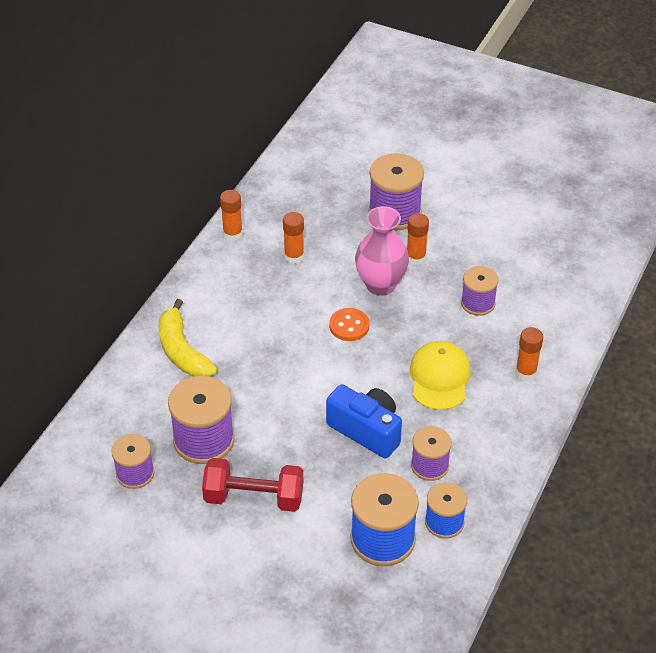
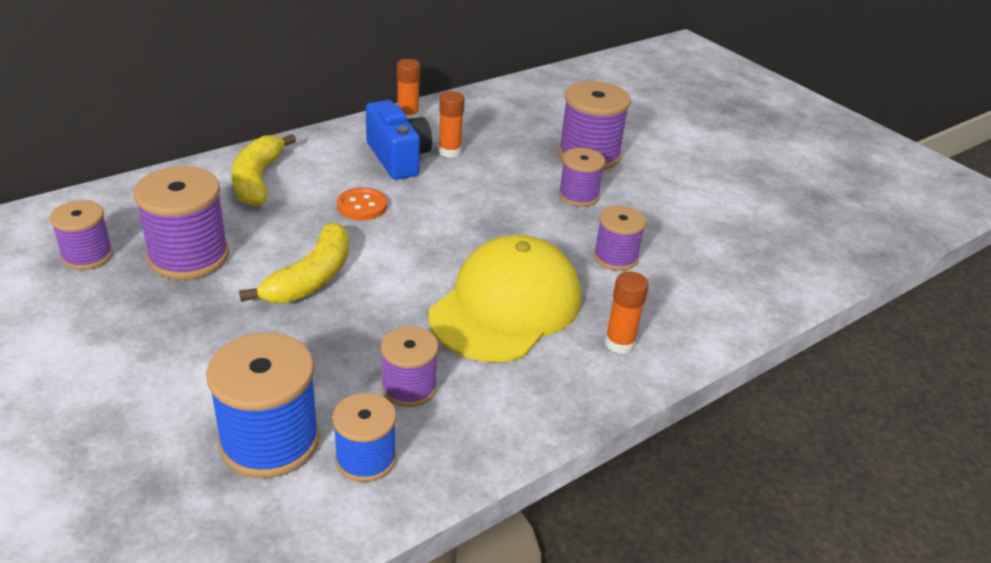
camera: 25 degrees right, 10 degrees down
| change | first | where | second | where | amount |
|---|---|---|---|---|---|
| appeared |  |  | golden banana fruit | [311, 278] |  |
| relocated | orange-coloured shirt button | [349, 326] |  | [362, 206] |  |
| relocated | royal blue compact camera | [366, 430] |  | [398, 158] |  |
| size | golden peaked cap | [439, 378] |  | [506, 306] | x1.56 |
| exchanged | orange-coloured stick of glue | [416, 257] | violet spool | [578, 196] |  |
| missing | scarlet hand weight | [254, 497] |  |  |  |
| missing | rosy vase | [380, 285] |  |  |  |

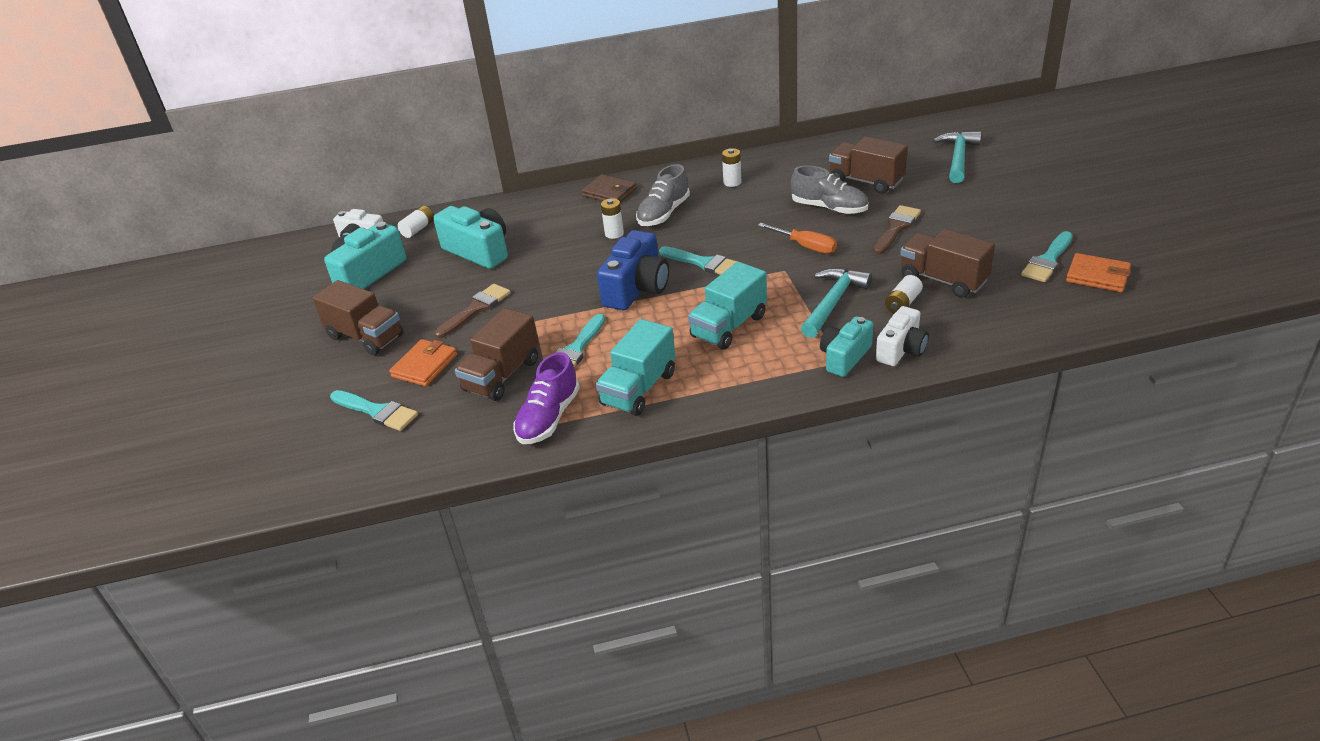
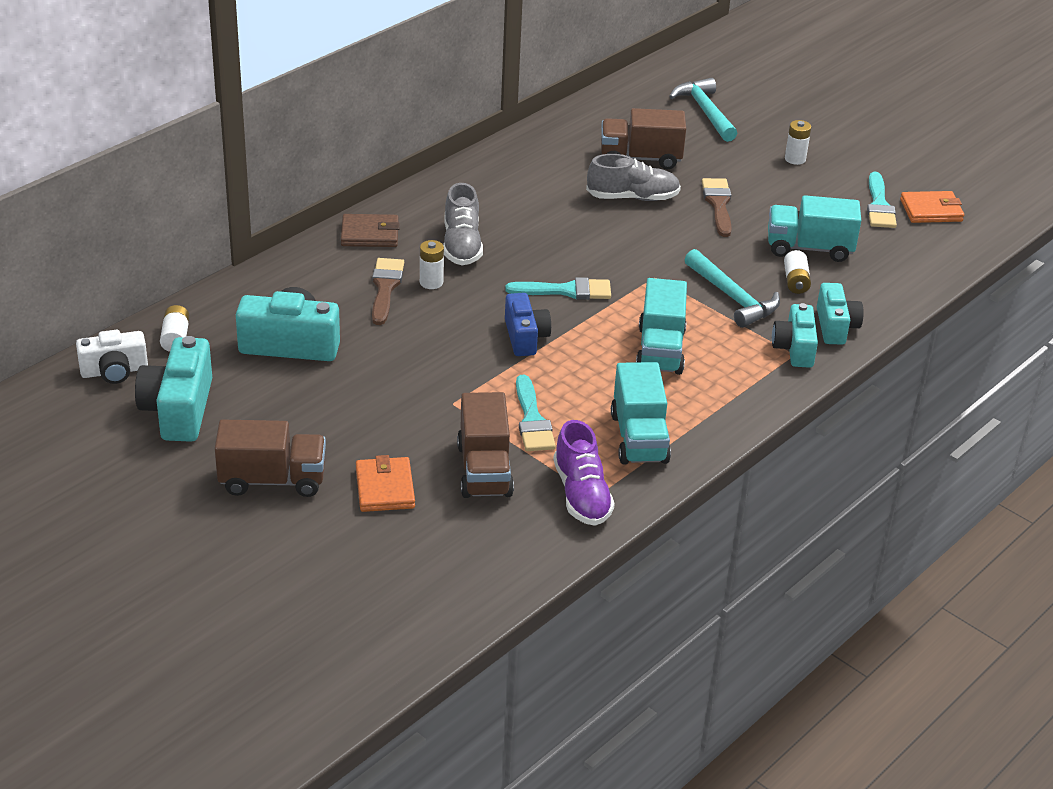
camera: 40 degrees left, 0 degrees up
| change | first | where | second | where | amount |
|---|---|---|---|---|---|
| relocated | brown paint brush | [476, 309] |  | [385, 288] |  |
| size | royal blue compact camera | [637, 288] |  | [525, 337] | x0.66 |
| spun | turquoise hammer | [833, 302] |  | [733, 298] | 150 degrees clockwise |
| colour | brown lorry | [943, 280] | turquoise lorry | [809, 248] |  |
| relocated | white AA battery | [732, 182] |  | [795, 159] |  |
| colour | white compact camera | [901, 350] | turquoise compact camera | [835, 326] |  |
| missing | turquoise paint brush | [377, 411] |  |  |  |
| missing | orange-coloured flat screwdriver | [806, 246] |  |  |  |

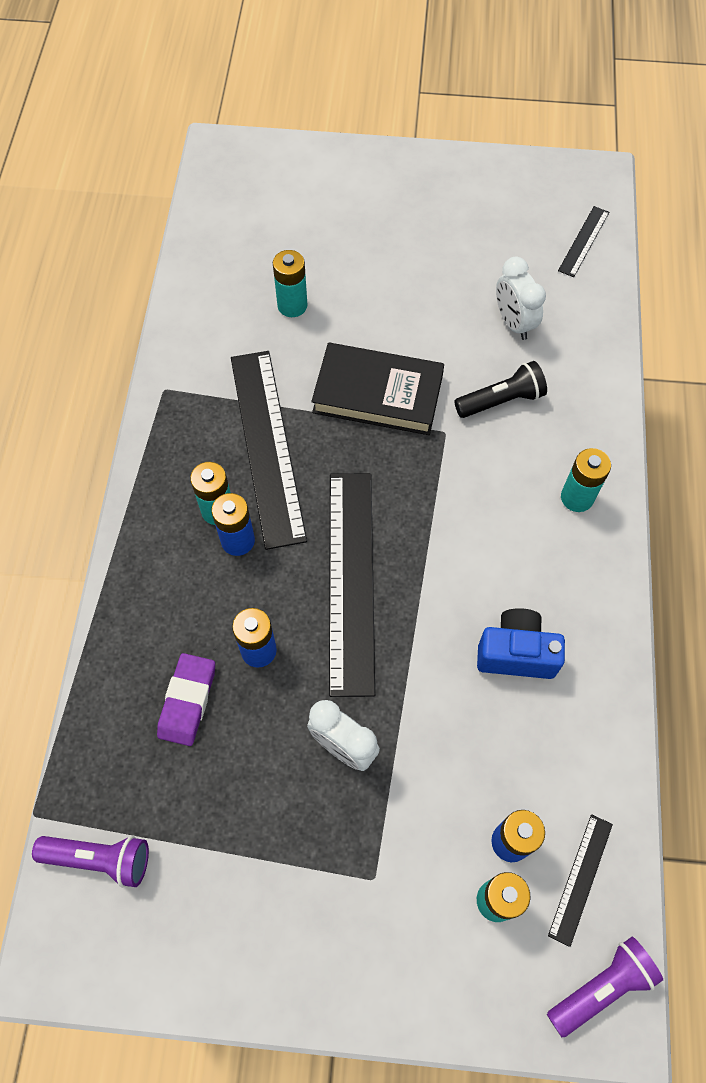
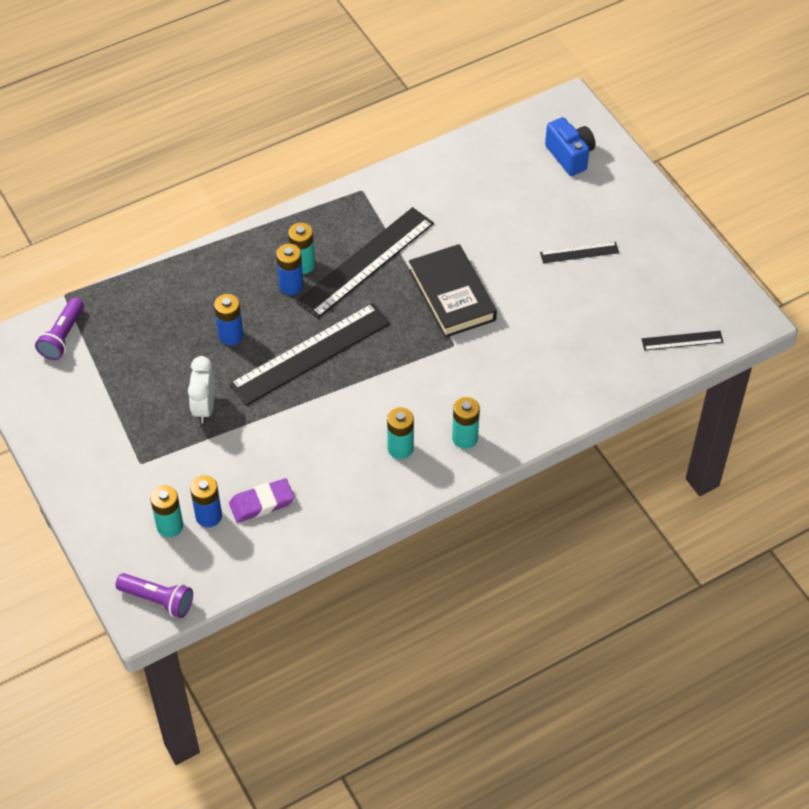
camera: 55 degrees right, 10 degrees down
| change | first | where | second | where | amount |
|---|---|---|---|---|---|
| spun | violet torch | [100, 859] |  | [63, 336] | 45 degrees clockwise |
| relocated | violet pencil eraser | [187, 701] |  | [262, 503] |  |
| relocated | turquoise AA battery | [292, 305] |  | [400, 448] |  |
| relocated | ebony straightedge | [581, 879] |  | [579, 253] |  |
| relocated | royal blue compact camera | [516, 653] |  | [570, 156] |  |
| missing | ebony torch | [501, 400] |  |  |  |
| missing | white alarm clock | [513, 323] |  |  |  |

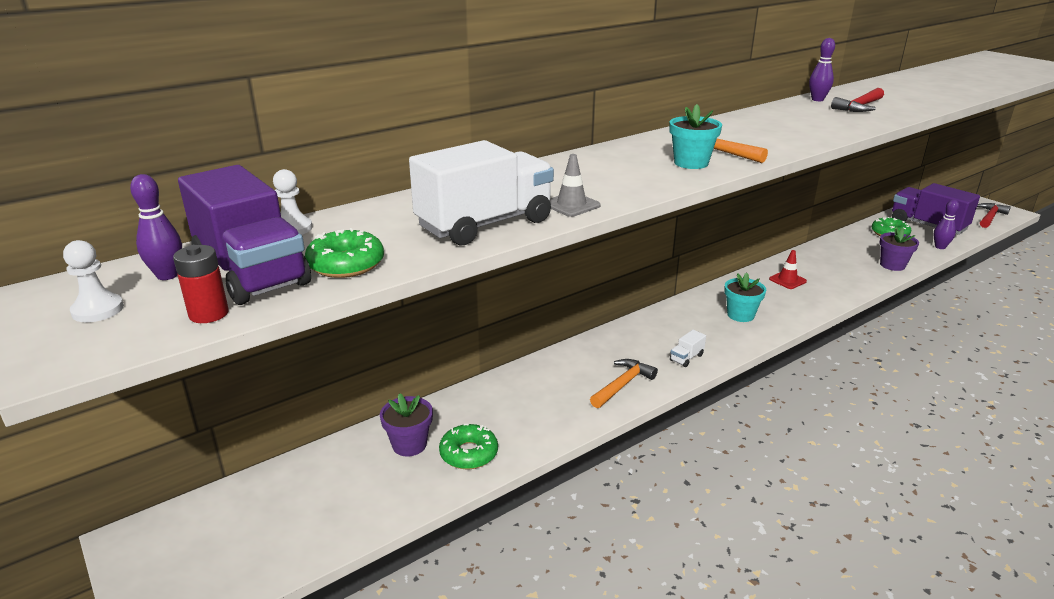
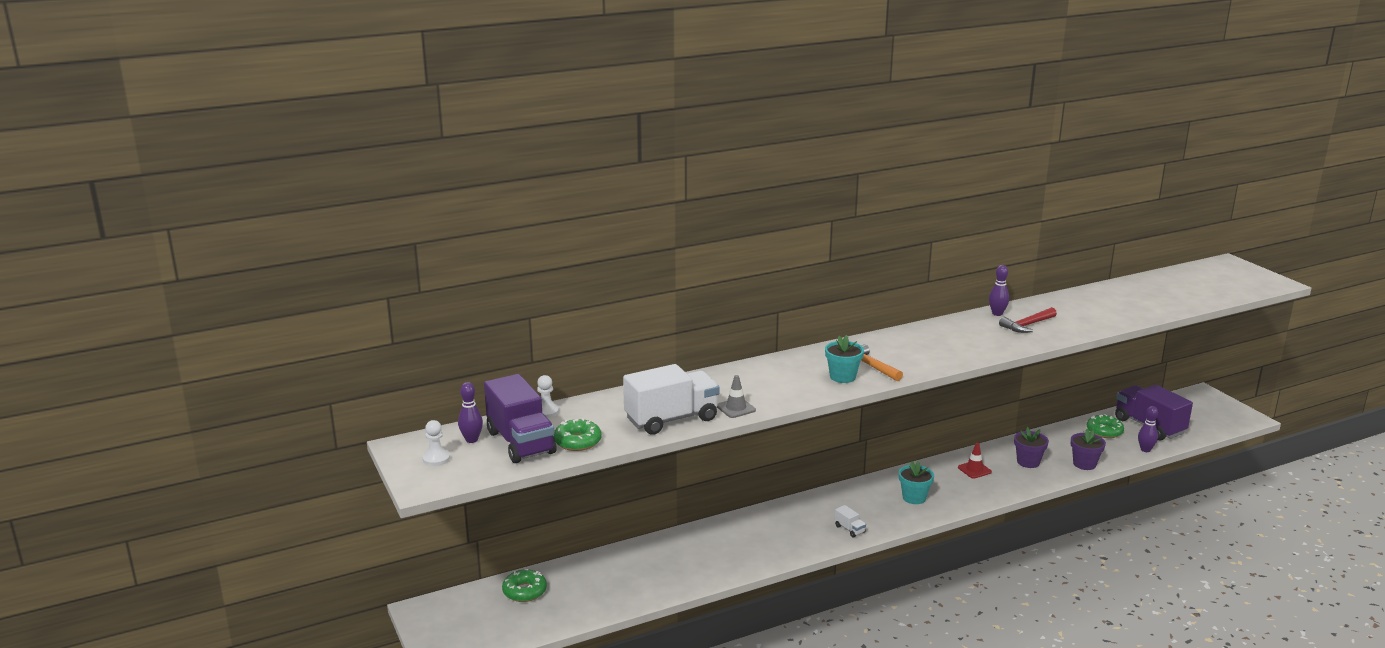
camera: 10 degrees right, 5 degrees down
| change | first | where | second | where | amount |
|---|---|---|---|---|---|
| relocated | leaf-green donut | [469, 453] |  | [524, 591] |  |
| spun | white lorry | [686, 358] |  | [849, 529] | 90 degrees counterclockwise |
| relocated | violet flower pot | [409, 445] |  | [1028, 462] |  |
| missing | scarlet AA battery | [209, 314] |  |  |  |
| missing | orange-coloured hammer | [622, 385] |  |  |  |
| missing | scarlet hammer | [990, 217] |  |  |  |

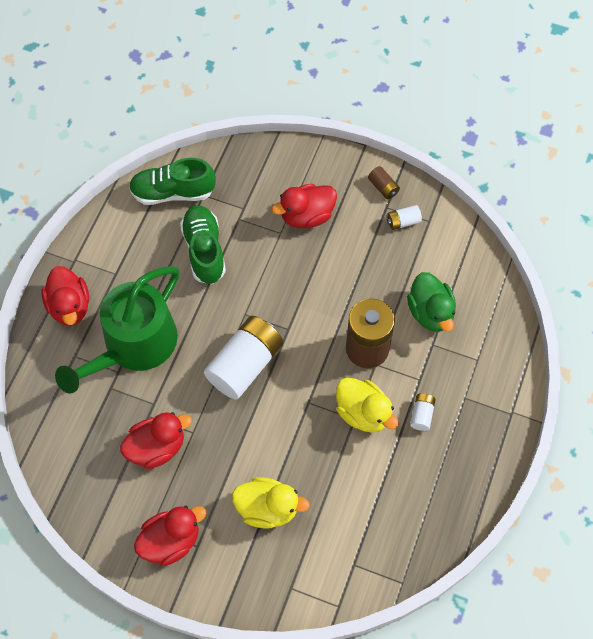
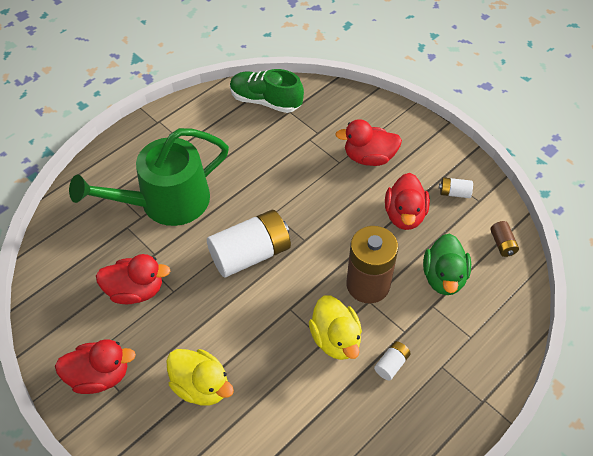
camera: 25 degrees right, 10 degrees down
| change | first | where | second | where | amount |
|---|---|---|---|---|---|
| relocated | scarlet duck | [70, 306] |  | [404, 215] |  |
| relocated | brown AA battery | [383, 187] |  | [502, 244] |  |
| missing | leaf-green lace-up shoe | [204, 250] |  |  |  |

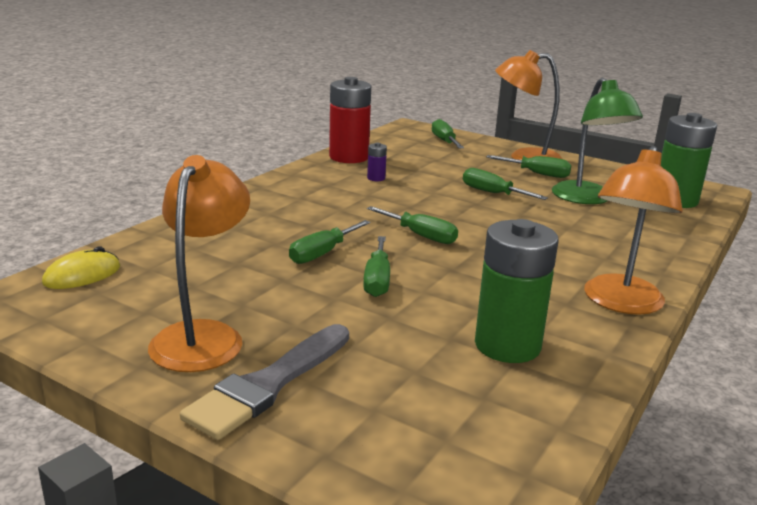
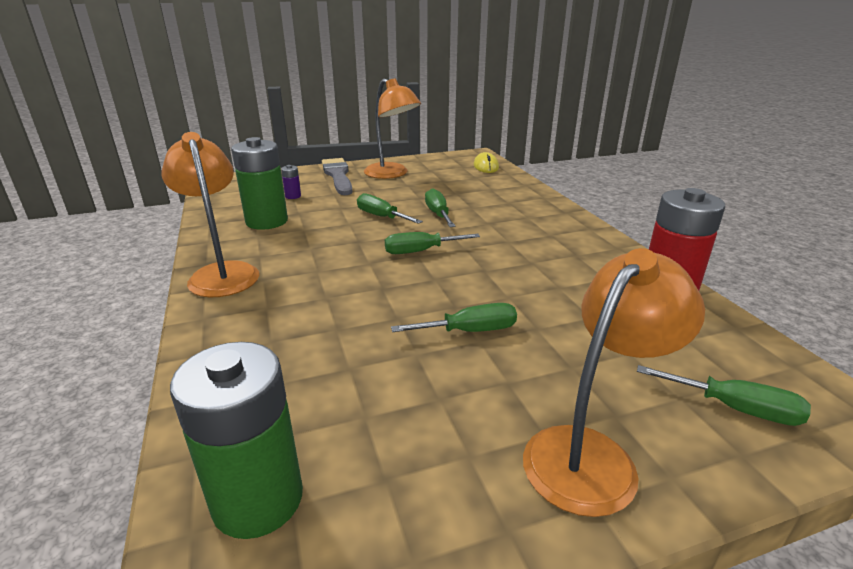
camera: 130 degrees right, 5 degrees up
| change | first | where | second | where | amount |
|---|---|---|---|---|---|
| relocated | violet AA battery | [376, 178] |  | [293, 196] |  |
| missing | leaf-green flat screwdriver | [537, 174] |  |  |  |
| missing | leaf-green lamp | [587, 199] |  |  |  |

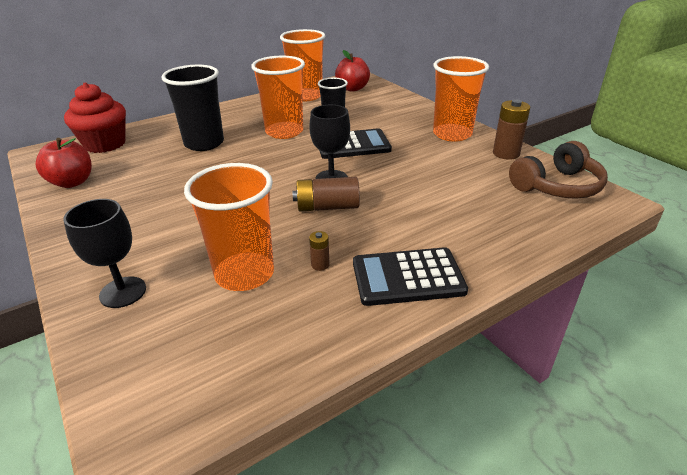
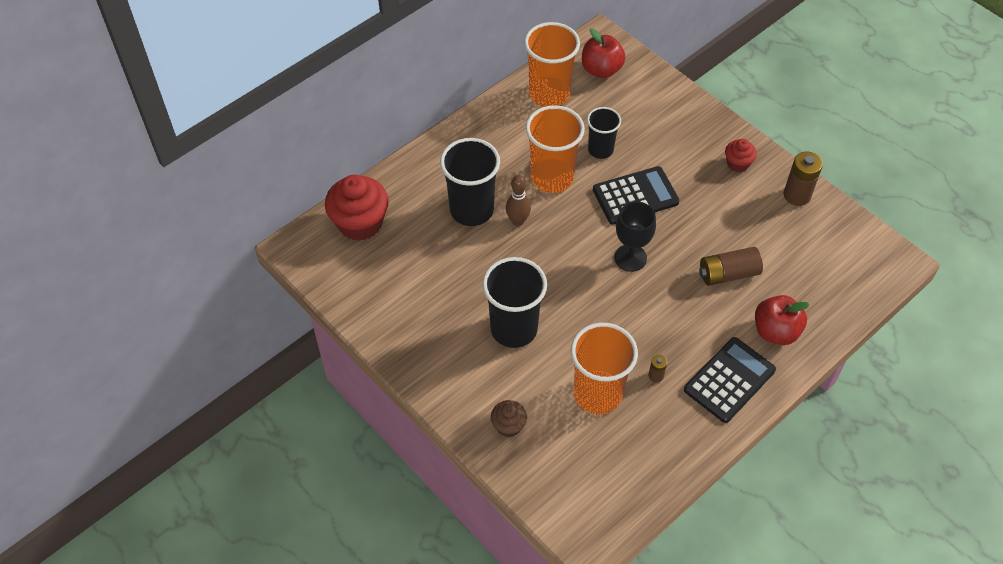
camera: 10 degrees left, 20 degrees up
| change | first | where | second | where | amount |
|---|---|---|---|---|---|
| appeared |  |  | ebony tumbler | [514, 329] |  |
| exchanged | ebony goblet | [123, 292] | brown muffin | [508, 426] |  |
| appeared |  |  | brown skittle | [518, 221] |  |
| spun | ebony pocket calculator | [407, 277] |  | [729, 380] | 150 degrees clockwise |
| relocated | brown AA battery | [327, 207] |  | [728, 274] |  |
| exchanged | orange-coloured tumbler | [452, 134] | scarlet muffin | [737, 163] |  |
| relocated | scarlet apple | [72, 182] |  | [775, 331] |  |
| missing | brown headset | [557, 186] |  |  |  |

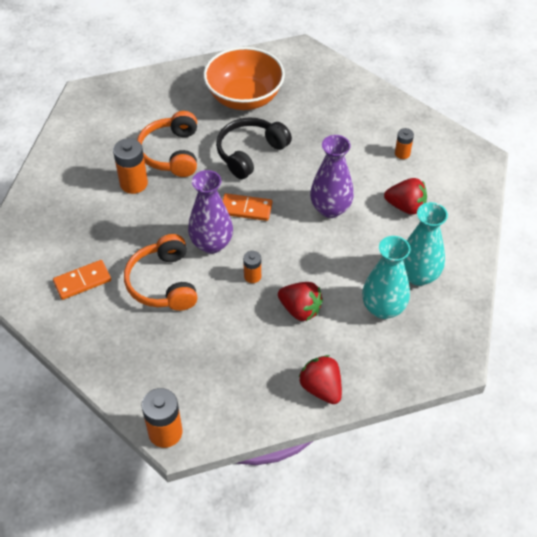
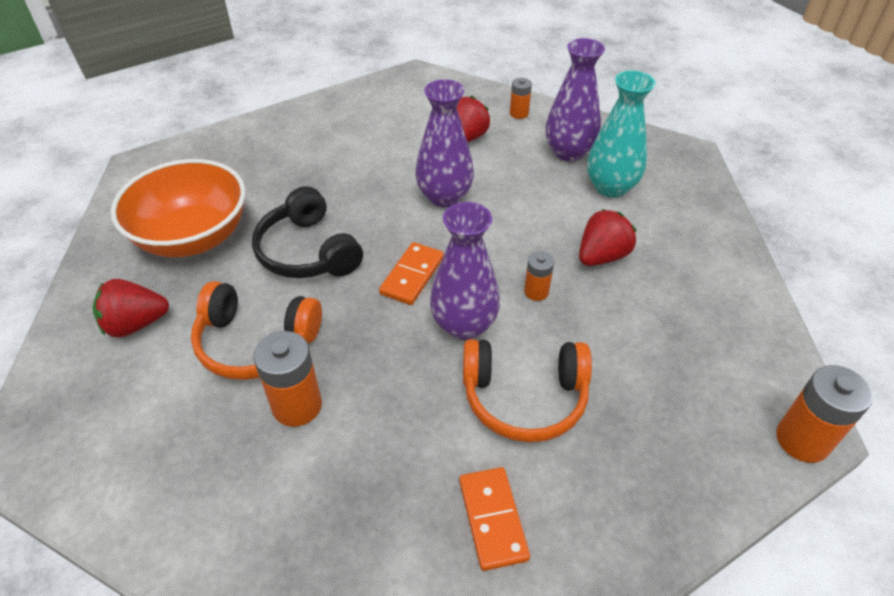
camera: 75 degrees left, 5 degrees down
| change | first | where | second | where | amount |
|---|---|---|---|---|---|
| relocated | scarlet toy strawberry | [321, 388] |  | [136, 324] |  |
| relocated | orange-coloured AA battery | [402, 153] |  | [519, 113] |  |
| colour | turquoise vase | [418, 275] | violet vase | [568, 152] |  |

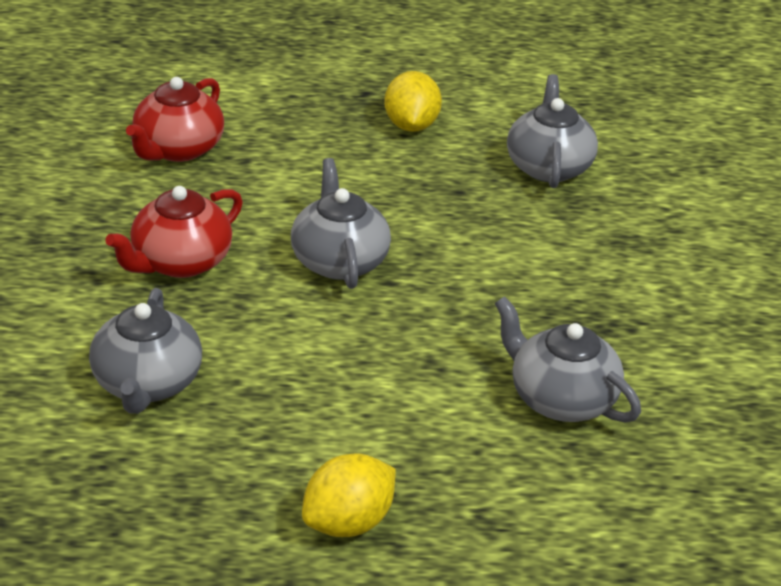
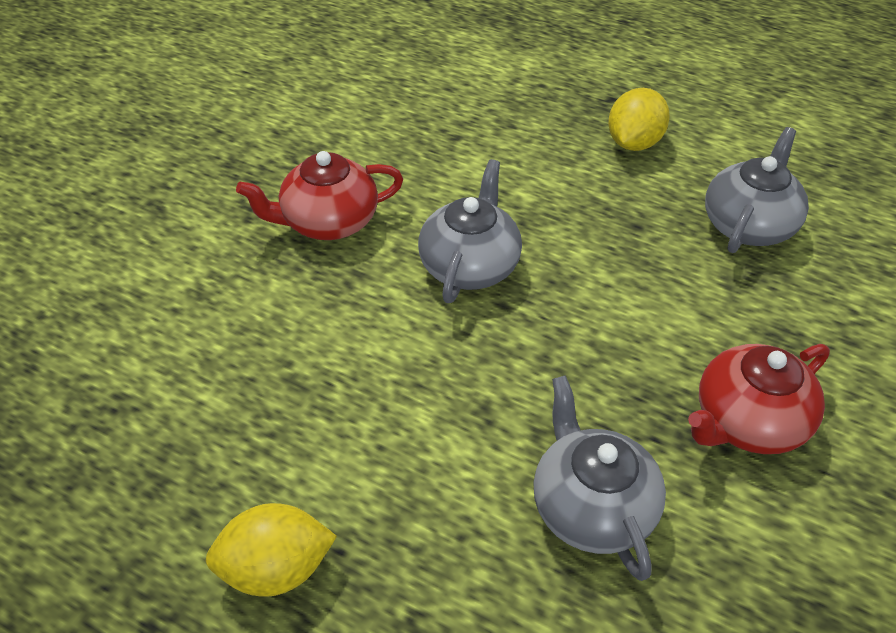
camera: 30 degrees right, 10 degrees up
| change | first | where | second | where | amount |
|---|---|---|---|---|---|
| relocated | scarlet teapot | [177, 149] |  | [747, 422] |  |
| missing | gray teapot | [147, 384] |  |  |  |

